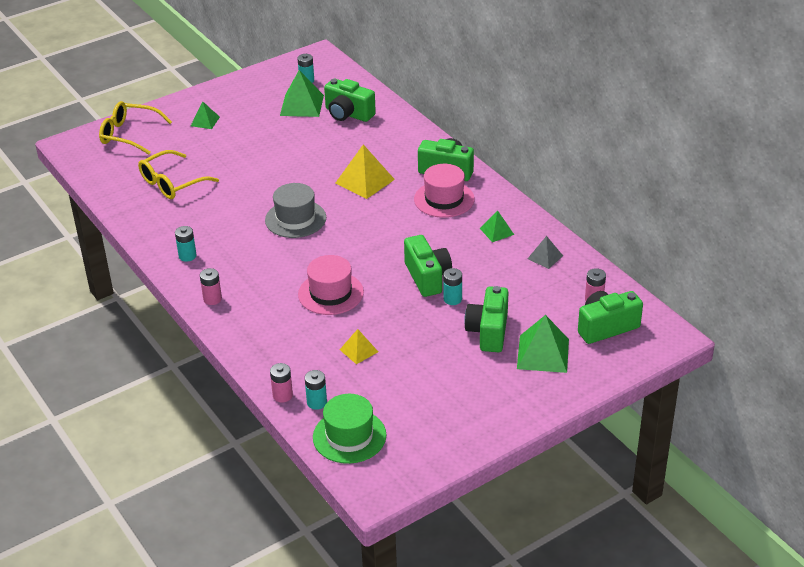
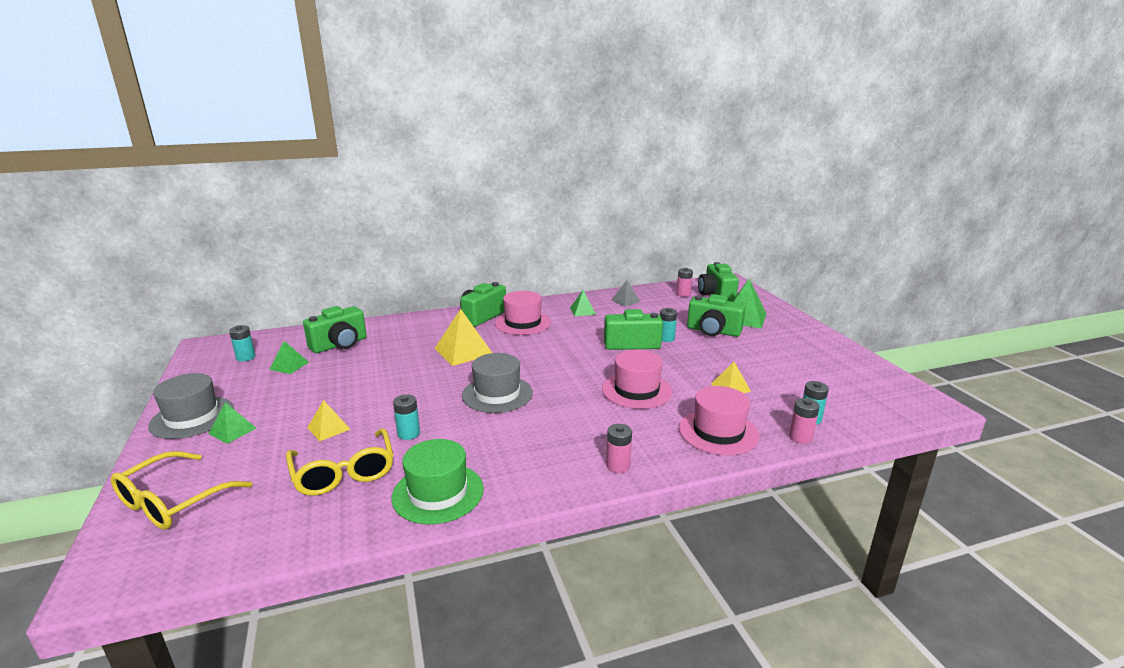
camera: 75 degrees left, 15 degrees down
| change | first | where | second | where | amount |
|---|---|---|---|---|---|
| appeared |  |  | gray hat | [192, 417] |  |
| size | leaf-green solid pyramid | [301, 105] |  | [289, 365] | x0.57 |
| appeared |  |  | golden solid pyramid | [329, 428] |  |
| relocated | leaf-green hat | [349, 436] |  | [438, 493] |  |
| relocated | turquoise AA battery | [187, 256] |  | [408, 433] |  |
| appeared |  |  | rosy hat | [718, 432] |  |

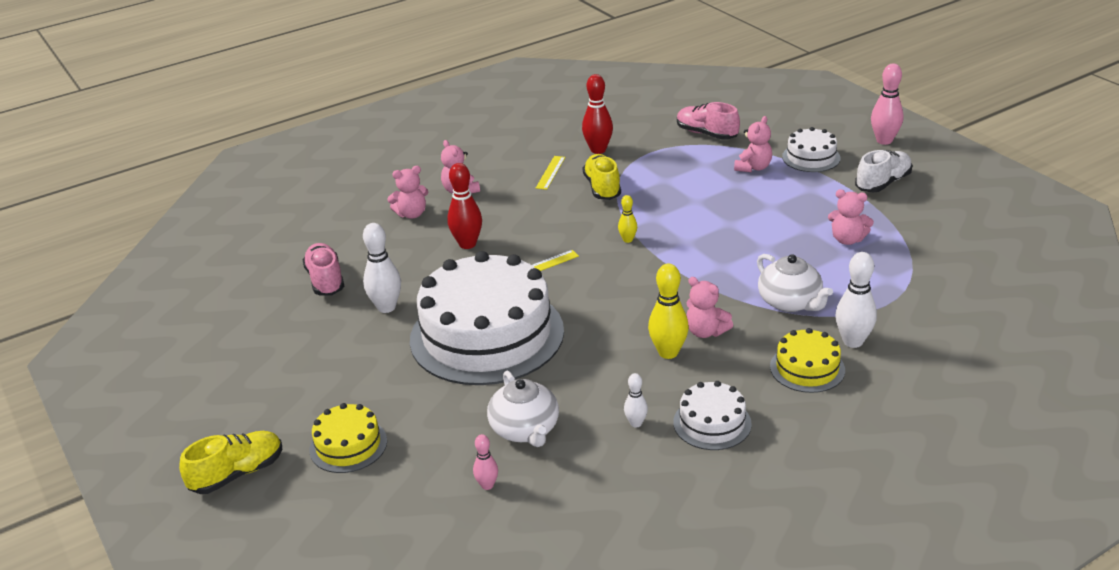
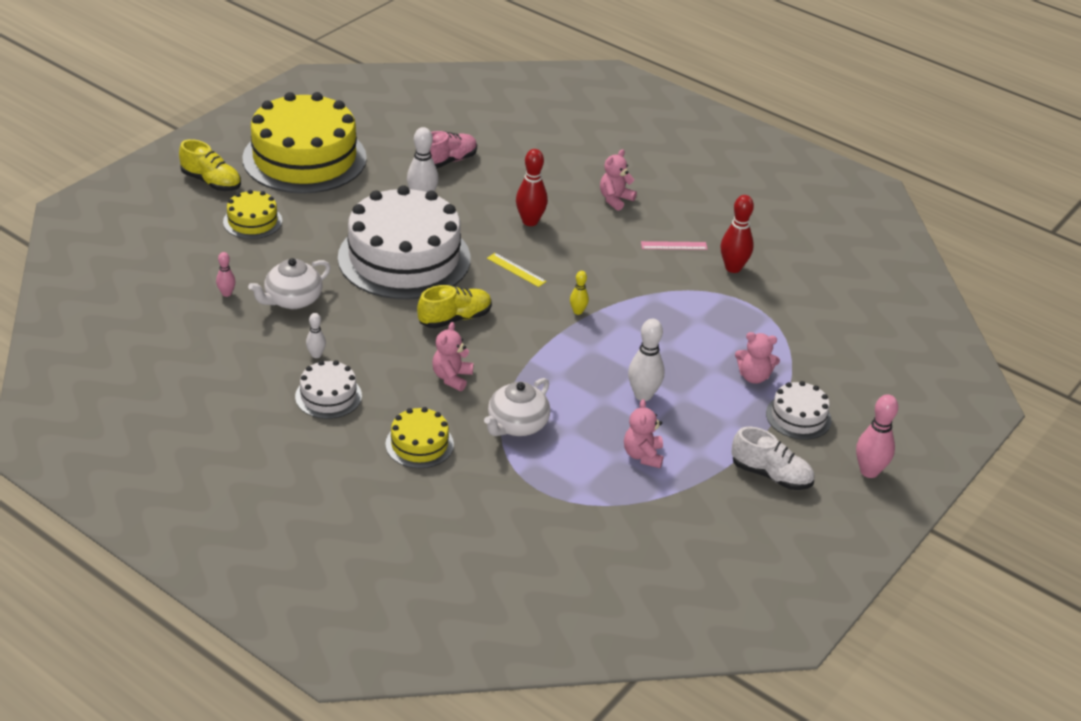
camera: 65 degrees right, 5 degrees up
| change | first | where | second | where | amount |
|---|---|---|---|---|---|
| appeared |  |  | golden layer cake | [304, 158] |  |
| relocated | golden lace-up shoe | [602, 188] |  | [455, 318] |  |
| relocated | white skittle | [853, 341] |  | [643, 395] |  |
| colour | golden straightedge | [550, 172] | rosy straightedge | [674, 246] |  |
| missing | rosy stuffed bear | [411, 214] |  |  |  |
| missing | golden skittle | [668, 352] |  |  |  |
| missing | rosy lace-up shoe | [706, 134] |  |  |  |

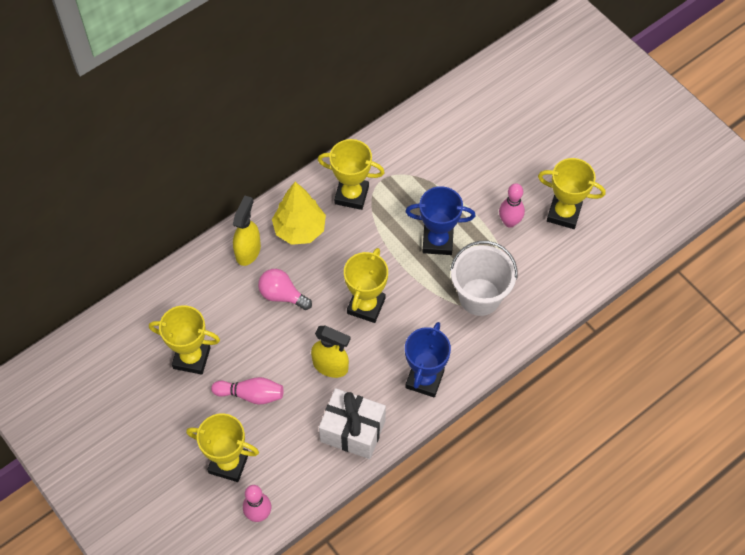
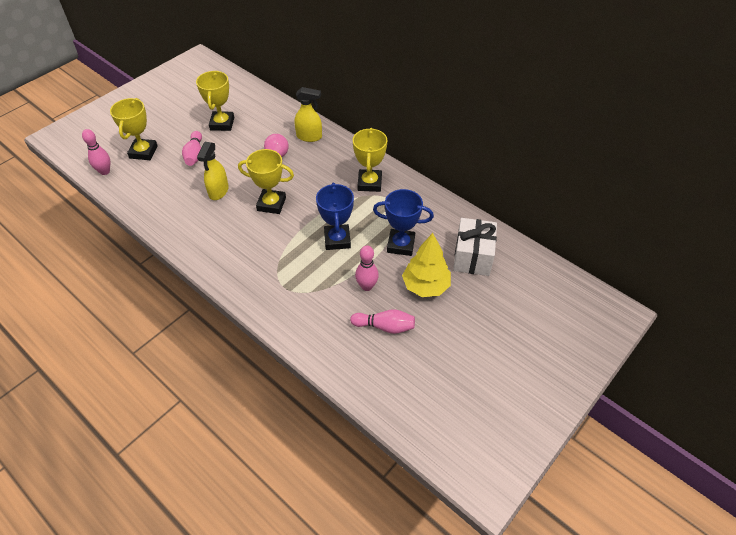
camera: 80 degrees right, 10 degrees down
| change | first | where | second | where | amount |
|---|---|---|---|---|---|
| exchanged | golden award cup | [564, 213] | rosy skittle | [385, 326] |  |
| relocated | royal blue award cup | [424, 379] |  | [401, 245] |  |
| relocated | golden toy tree | [299, 229] |  | [425, 286] |  |
| relocated | white gift | [353, 431] |  | [472, 257] |  |
| missing | white pail | [479, 297] |  |  |  |

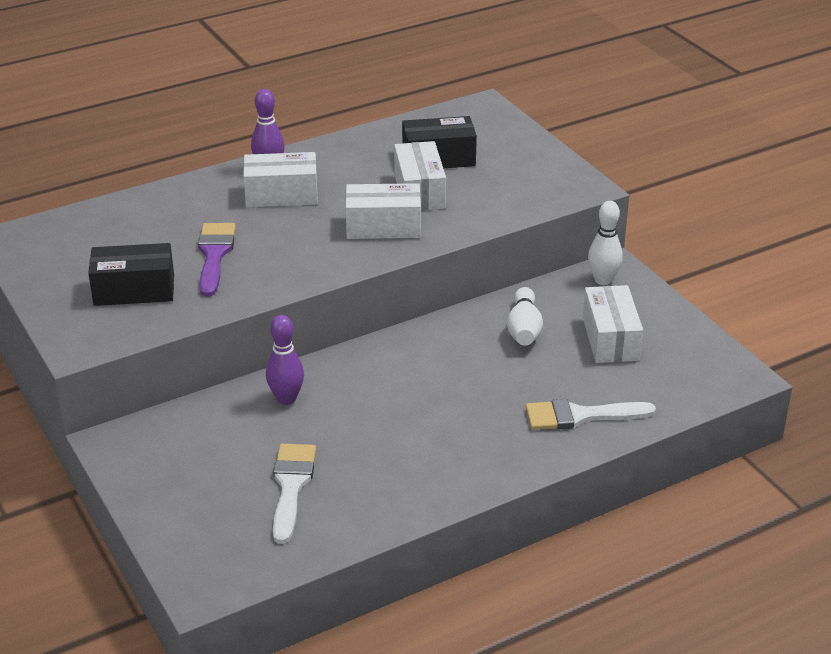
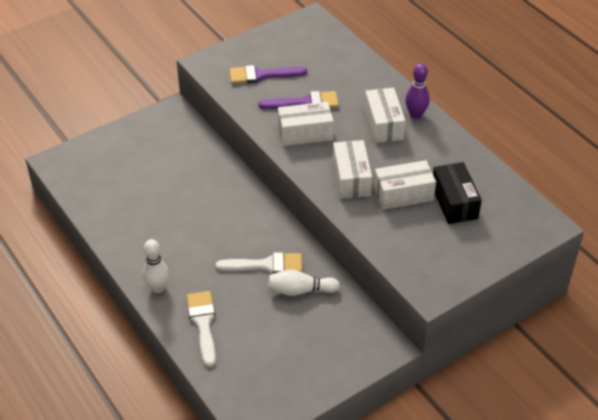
camera: 85 degrees right, 10 degrees up
| change | first | where | second | where | amount |
|---|---|---|---|---|---|
| relocated | white skittle | [603, 280] |  | [158, 288] |  |
| relocated | white paint brush | [291, 486] |  | [266, 265] |  |
| exchanged | ebony box | [134, 290] | violet paint brush | [262, 75] |  |
| relocated | white box | [610, 339] |  | [305, 133] |  |
| missing | violet skittle | [286, 399] |  |  |  |

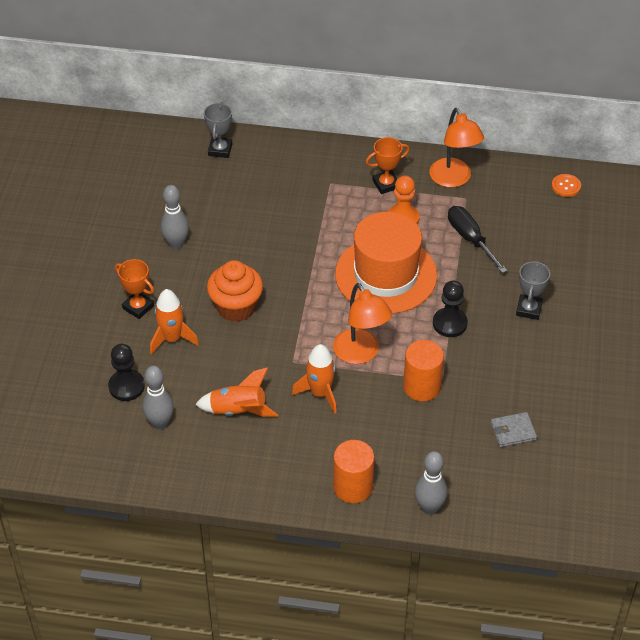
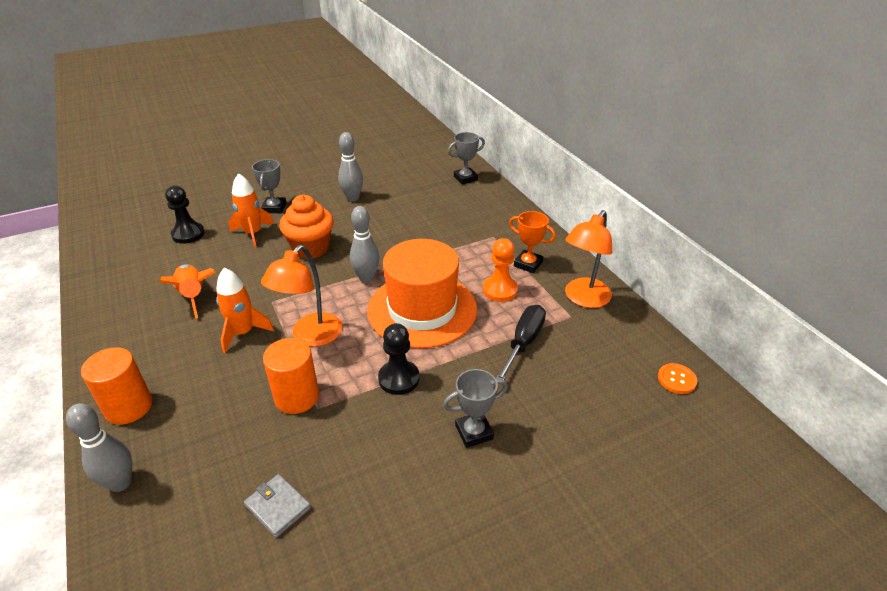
camera: 55 degrees right, 10 degrees down
| change | first | where | second | where | amount |
|---|---|---|---|---|---|
| colour | orange-coloured award cup | [138, 307] | gray award cup | [274, 208] |  |
| relocated | gray skittle | [160, 423] |  | [366, 278] |  |

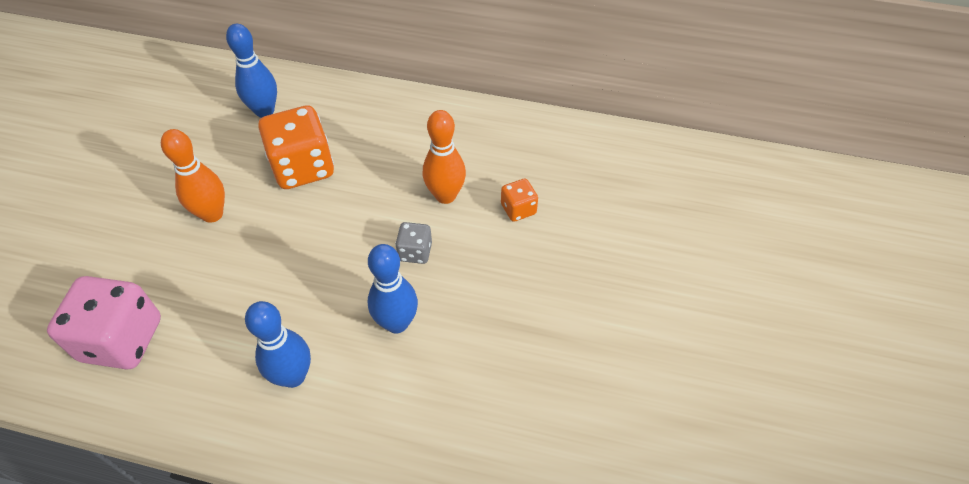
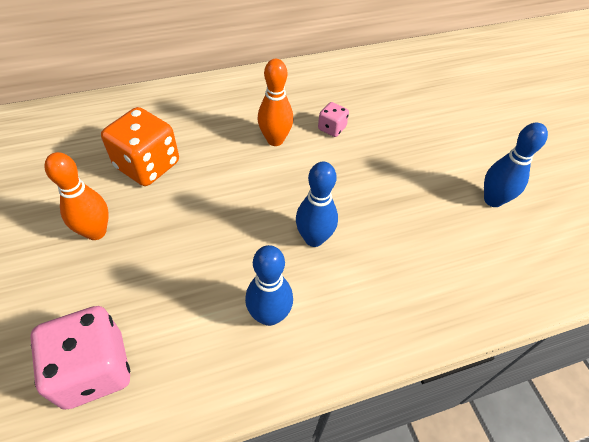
camera: 35 degrees left, 0 degrees up
| change | first | where | second | where | amount |
|---|---|---|---|---|---|
| colour | orange-coloured dice | [518, 209] | rosy dice | [332, 128] |  |
| relocated | royal blue skittle | [265, 111] |  | [493, 200] |  |
| missing | gray dice | [415, 252] |  |  |  |

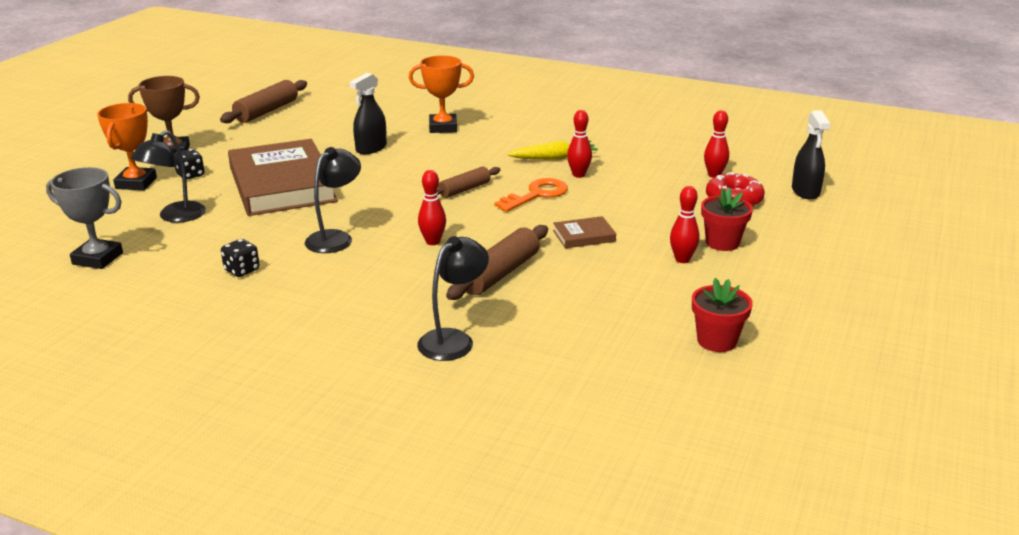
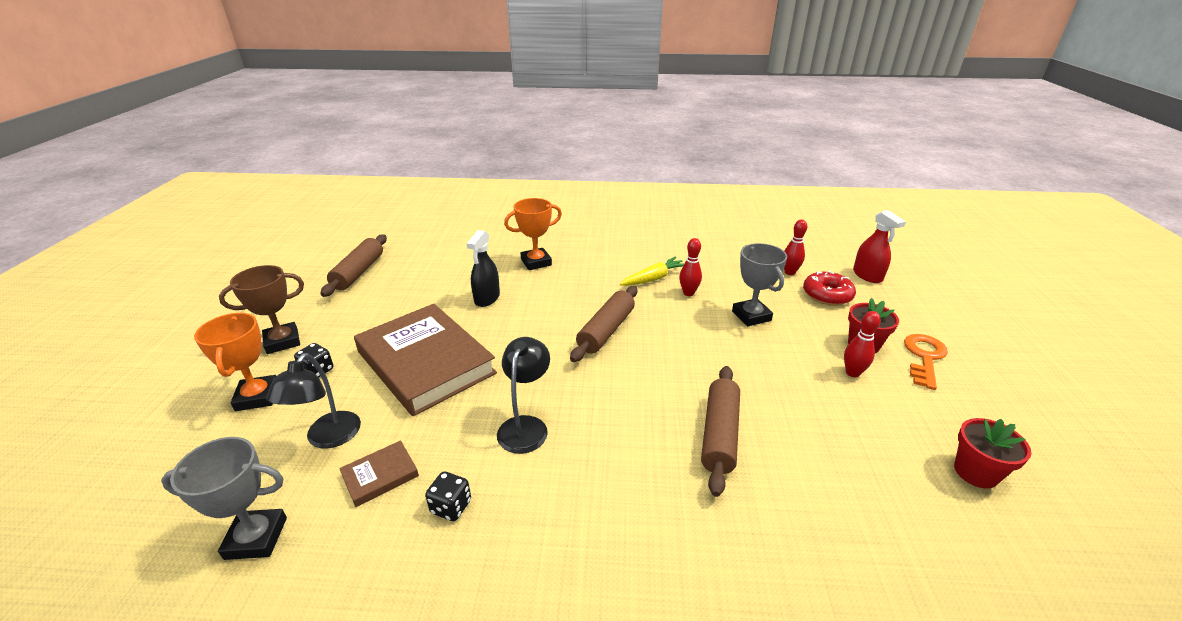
camera: 20 degrees left, 5 degrees up
| change | first | where | second | where | amount |
|---|---|---|---|---|---|
| relocated | brown hardback | [584, 236] |  | [380, 476] |  |
| size | brown pastry roller | [464, 189] |  | [606, 331] | x1.55 |
| appeared |  |  | gray award cup | [751, 316] |  |
| colour | ebony sprayer | [805, 191] | scarlet sprayer | [867, 275] |  |
| relocated | orange-coloured latchkey | [536, 195] |  | [924, 357] |  |
| missing | ebony lamp | [453, 339] |  |  |  |
| missing | scarlet skittle | [432, 242] |  |  |  |

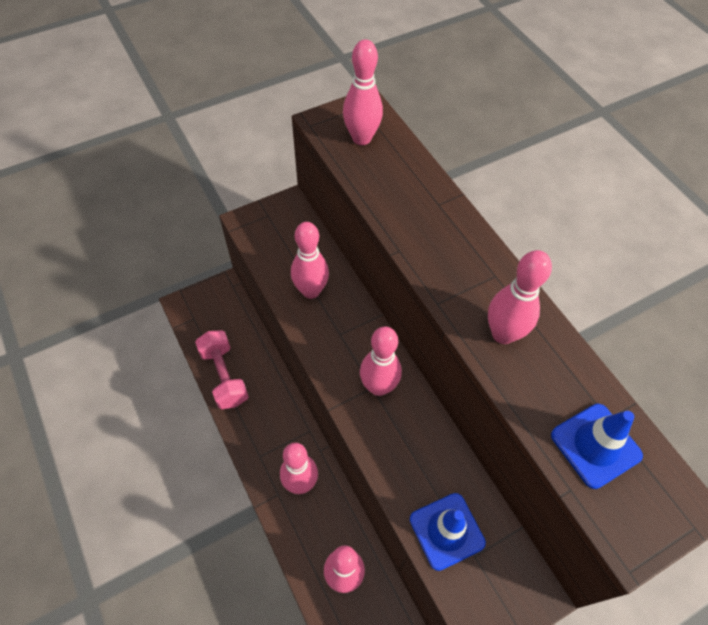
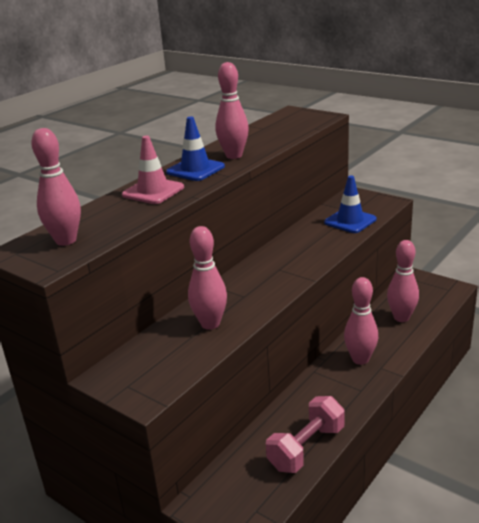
camera: 110 degrees left, 30 degrees down
| change | first | where | second | where | amount |
|---|---|---|---|---|---|
| appeared |  |  | rosy safety cone | [153, 191] |  |
| relocated | royal blue safety cone | [595, 445] |  | [195, 169] |  |
| missing | rosy skittle | [378, 387] |  |  |  |

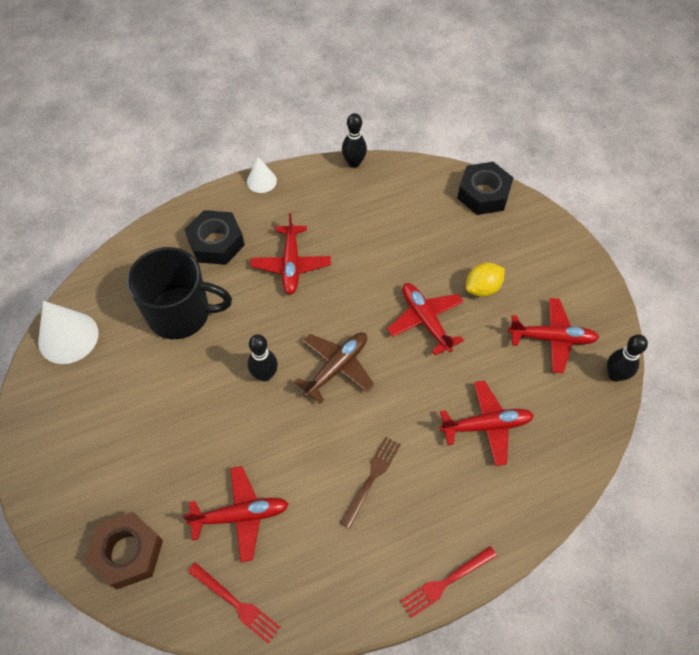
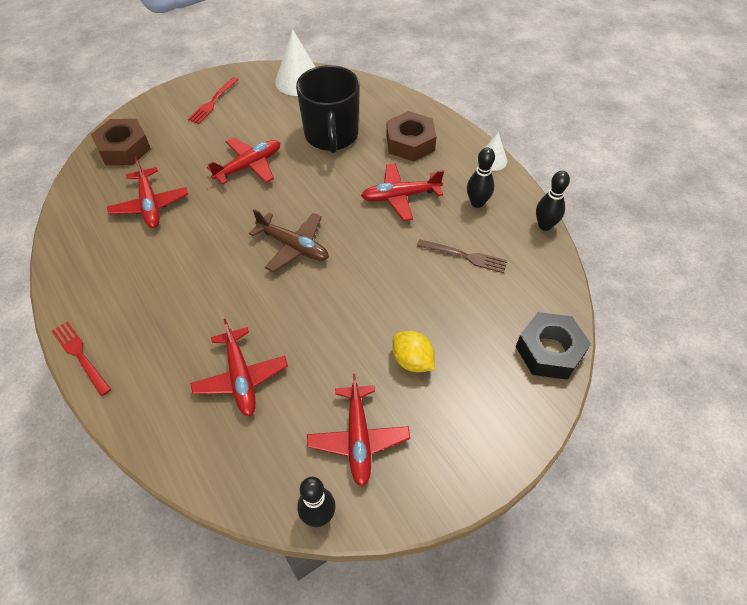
camera: 80 degrees right, 5 degrees down
| change | first | where | second | where | amount |
|---|---|---|---|---|---|
| relocated | scarlet table fork | [236, 604] |  | [213, 102] |  |
| relocated | scarlet plane | [425, 320] |  | [249, 166] |  |
| colour | ebony hexagon nut | [216, 243] | brown hexagon nut | [410, 143] |  |
| relocated | brown table fork | [372, 478] |  | [465, 256] |  |
| relocated | ebony skittle | [265, 375] |  | [477, 203] |  |

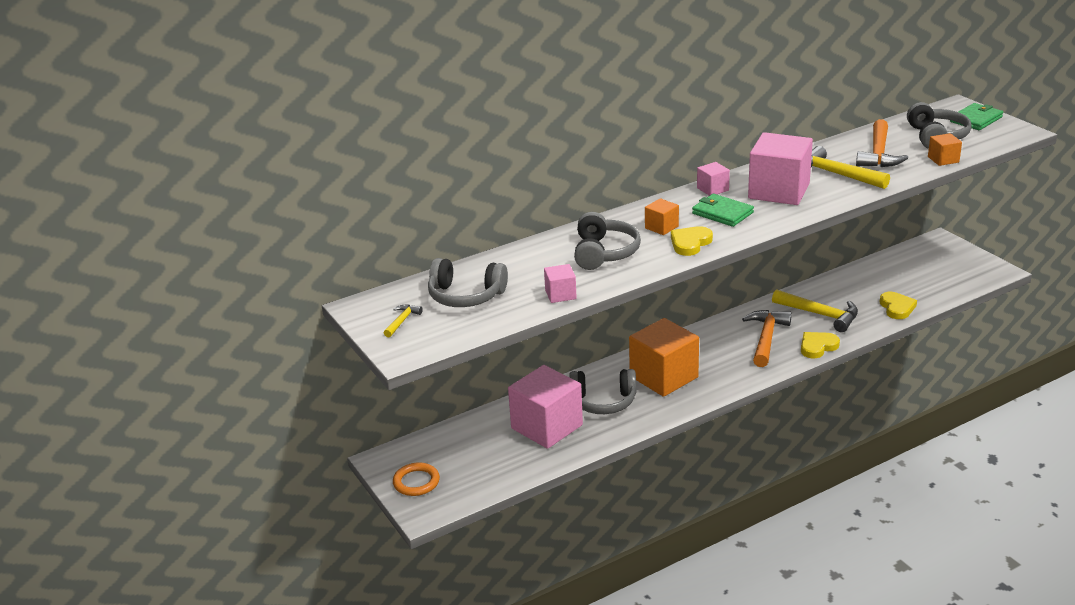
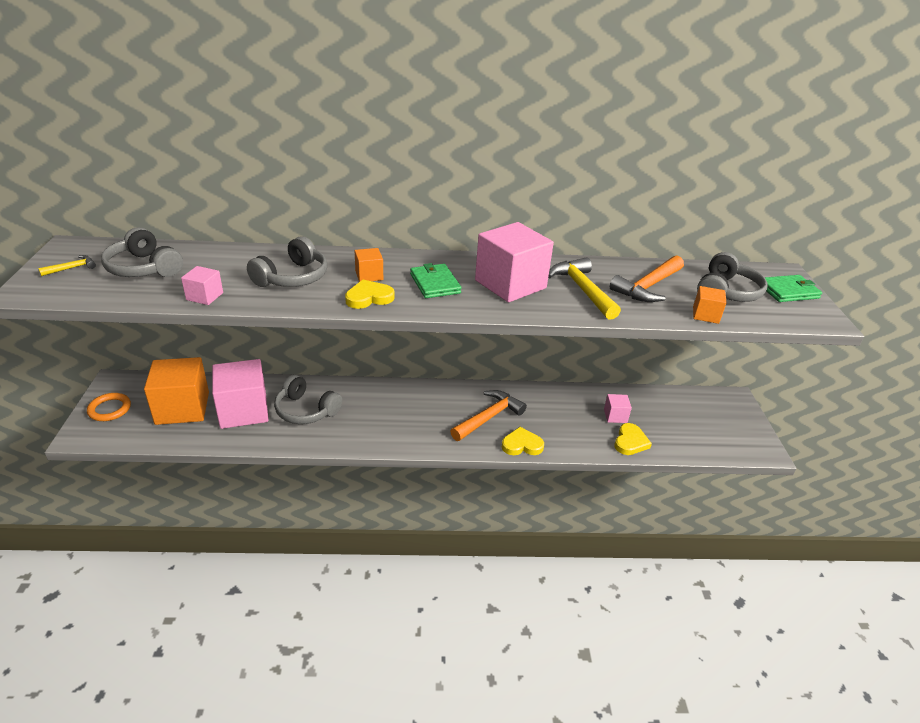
camera: 25 degrees right, 5 degrees up
| change | first | where | second | where | amount |
|---|---|---|---|---|---|
| relocated | orange-coloured cube | [663, 377] |  | [182, 408] |  |
| relocated | rosy cube | [712, 189] |  | [615, 416] |  |
| missing | golden hammer | [820, 314] |  |  |  |

